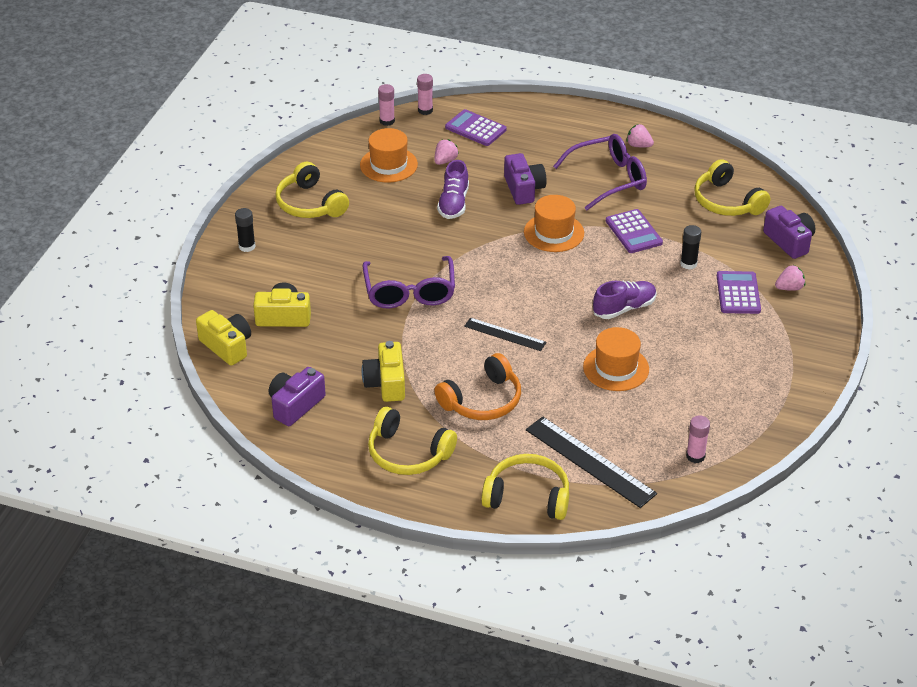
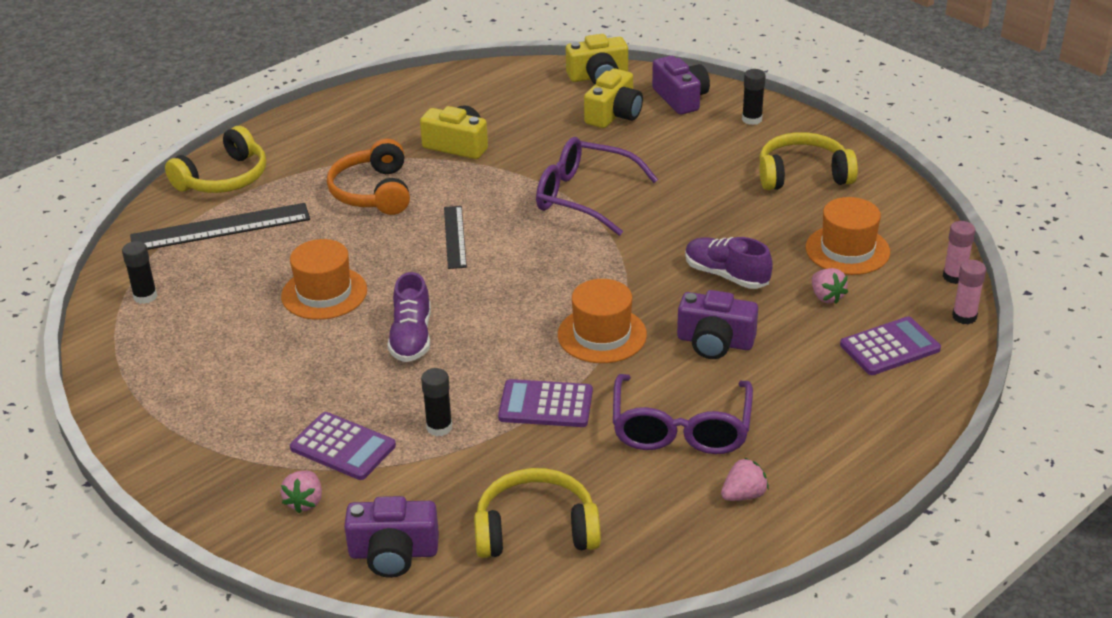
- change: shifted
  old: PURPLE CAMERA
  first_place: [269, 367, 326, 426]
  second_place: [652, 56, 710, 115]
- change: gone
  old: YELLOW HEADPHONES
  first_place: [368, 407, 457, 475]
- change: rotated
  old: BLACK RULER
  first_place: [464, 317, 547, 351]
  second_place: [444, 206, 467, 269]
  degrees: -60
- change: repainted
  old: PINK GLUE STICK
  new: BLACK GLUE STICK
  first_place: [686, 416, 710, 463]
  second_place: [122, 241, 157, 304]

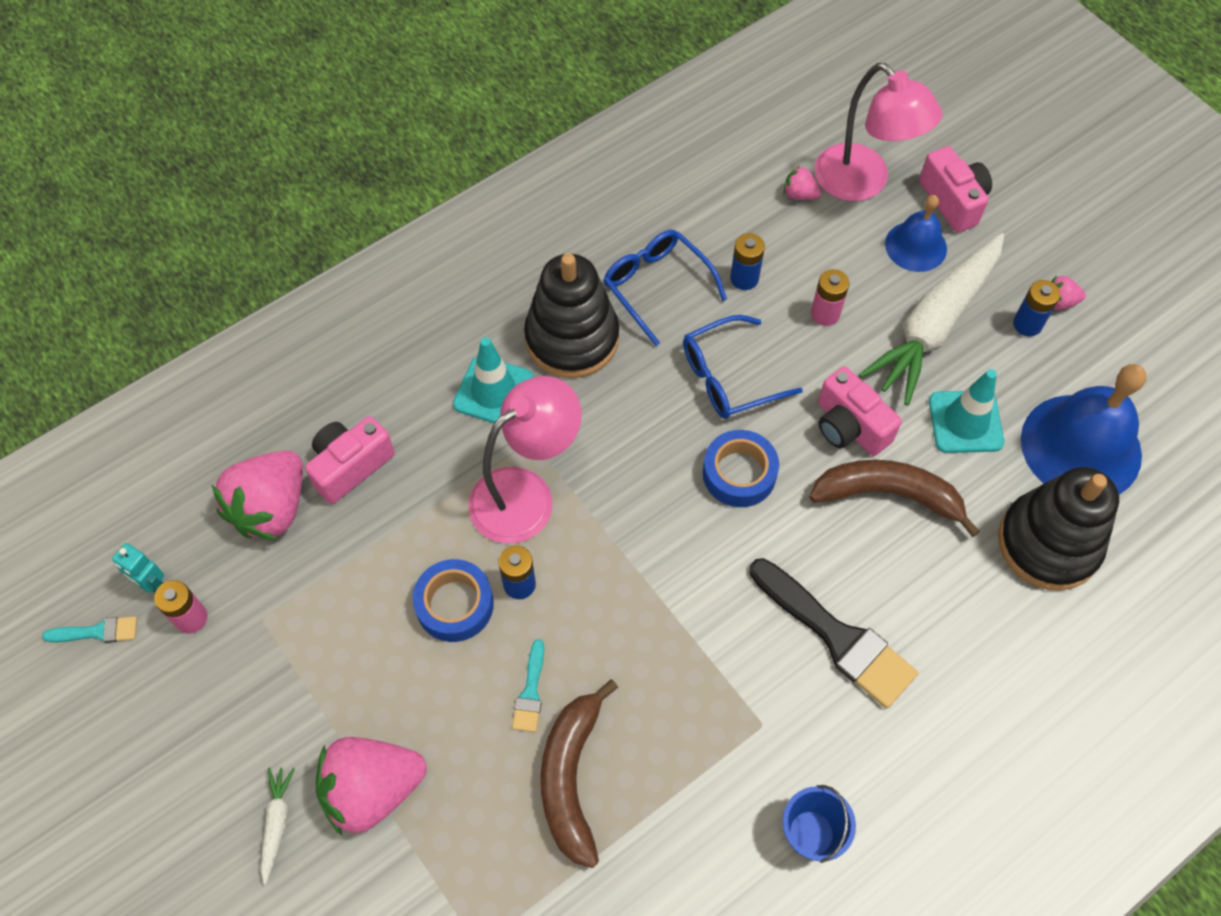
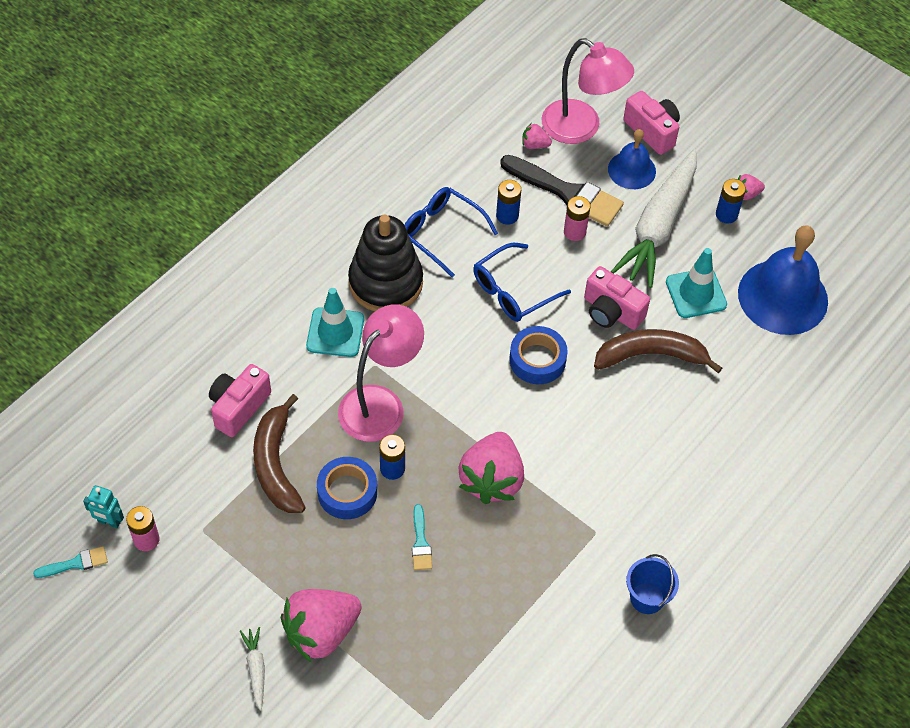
- change: shifted
  old: PINK STRAWBERRY
  first_place: [212, 451, 303, 541]
  second_place: [458, 432, 524, 504]
- change: shifted
  old: BROWN BANANA
  first_place: [541, 679, 618, 868]
  second_place: [253, 394, 306, 513]
- change: shifted
  old: BLACK BRUSH
  first_place: [749, 558, 918, 709]
  second_place: [500, 155, 624, 227]
- change: gone
  old: BLACK STACKING TOY
  first_place: [998, 467, 1119, 590]

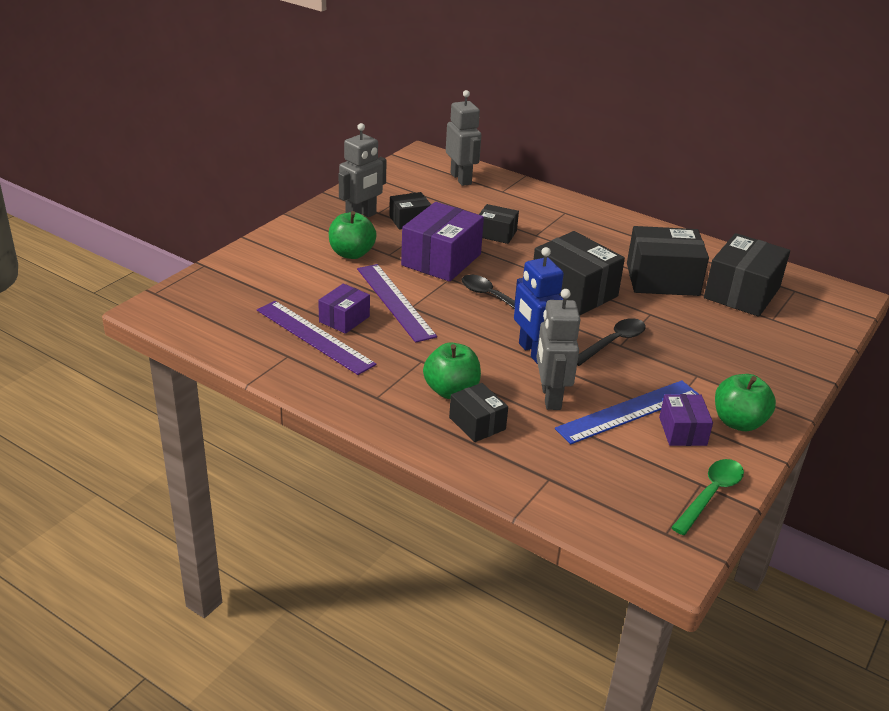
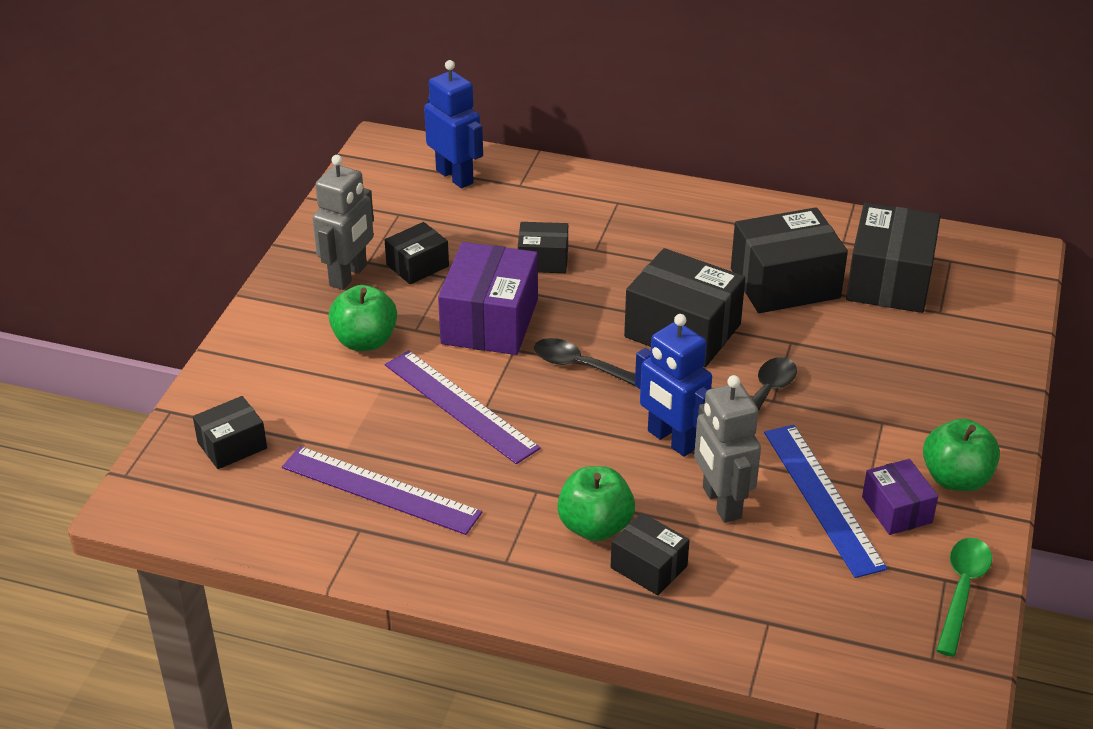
- change: gone
  old: PURPLE BOX
  first_place: [318, 284, 370, 334]
- change: repainted
  old: GREY ROBOT
  new: BLUE ROBOT
  first_place: [446, 90, 481, 186]
  second_place: [424, 60, 483, 188]
- change: rotated
  old: BLUE RULER
  first_place: [555, 380, 699, 444]
  second_place: [764, 425, 887, 578]
  degrees: -60
- change: new
  new: BLACK BOX
  second_place: [193, 396, 267, 469]

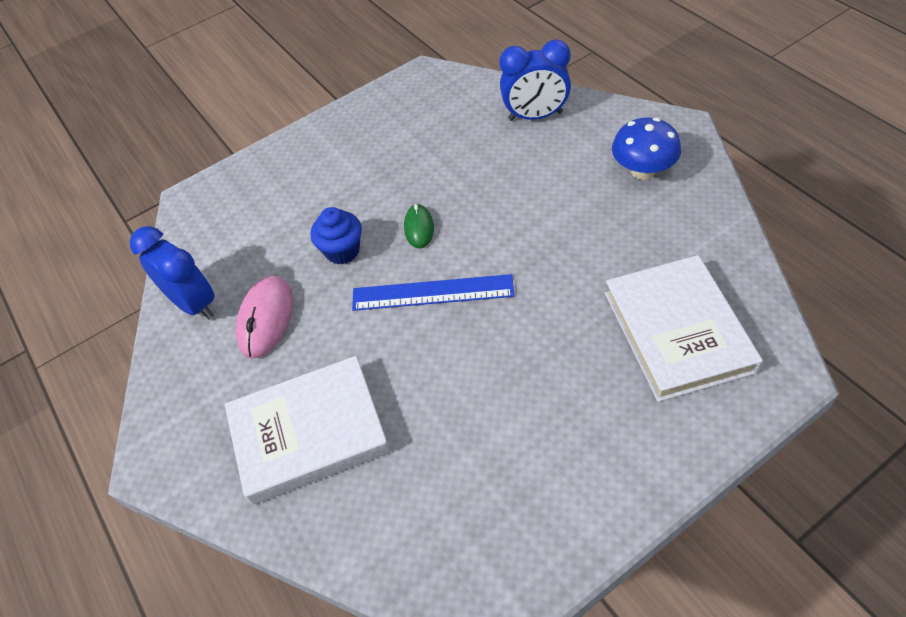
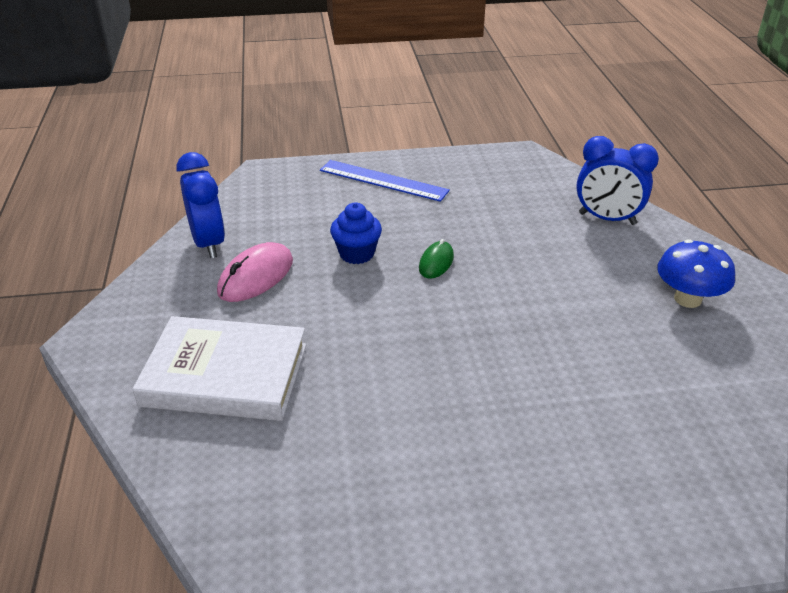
- change: shifted
  old: BLUE RULER
  first_place: [352, 274, 515, 311]
  second_place: [320, 160, 450, 202]
- change: gone
  old: WHITE BOOK
  first_place: [605, 255, 763, 402]

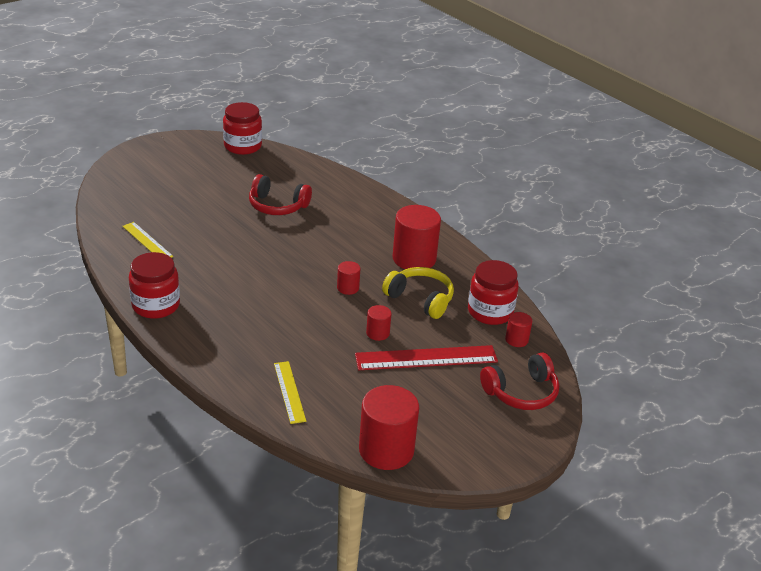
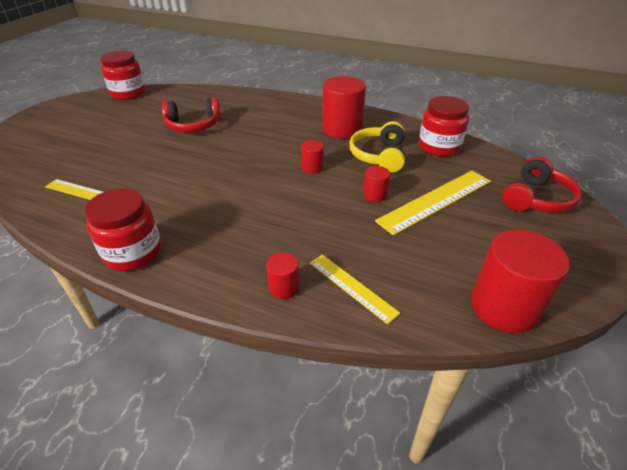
- change: repainted
  old: RED RULER
  new: YELLOW RULER
  first_place: [355, 345, 498, 370]
  second_place: [375, 170, 491, 236]
- change: rotated
  old: YELLOW HEADPHONES
  first_place: [382, 267, 454, 319]
  second_place: [349, 121, 405, 173]
  degrees: -90
- change: shifted
  old: RED CYLINDER
  first_place: [505, 312, 532, 347]
  second_place: [266, 252, 299, 299]

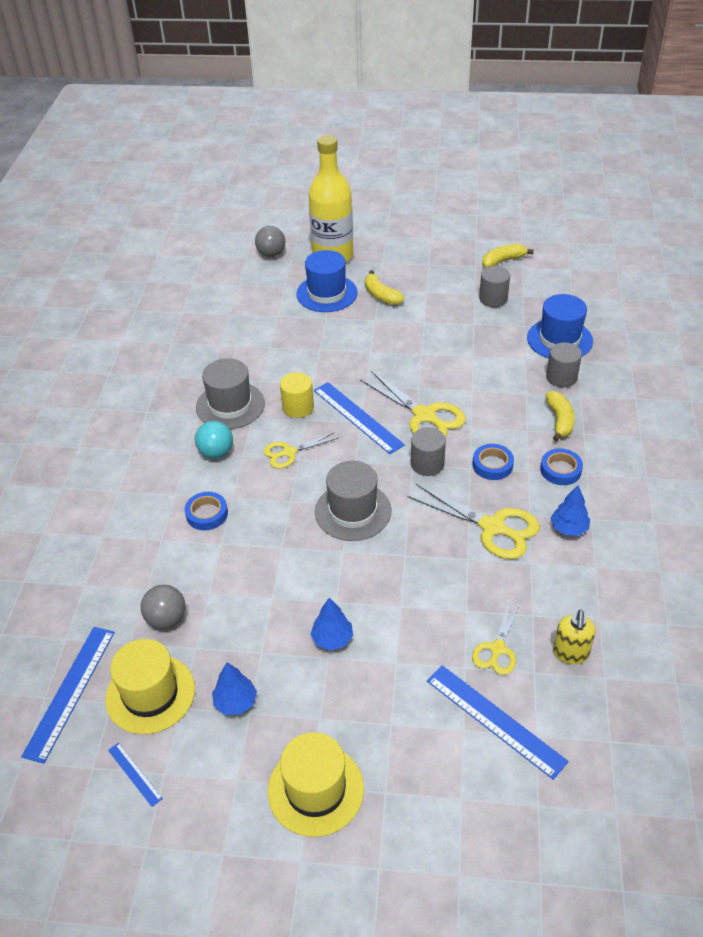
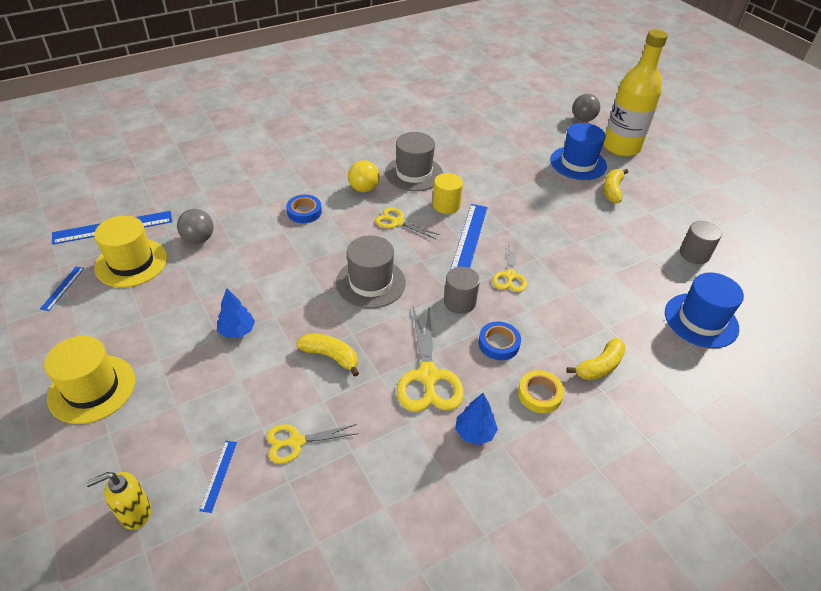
- change: repainted
  old: TURQUOISE BALL
  new: YELLOW BALL
  first_place: [195, 421, 233, 459]
  second_place: [348, 160, 380, 192]
- change: gone
  old: BLUE TREE
  first_place: [212, 662, 257, 715]
- change: scaled
  old: YELLOW SCISSORS
  first_place: [360, 371, 466, 438]
  second_place: [492, 244, 527, 292]
  factor: 0.6
- change: scaled
  old: BLUE RULER
  first_place: [427, 665, 569, 780]
  second_place: [199, 441, 237, 513]
  factor: 0.5
- change: shifted
  old: YELLOW BANANA
  first_place: [482, 243, 534, 268]
  second_place: [296, 333, 359, 377]
- change: repainted
  old: BLUE TAPE
  new: YELLOW TAPE
  first_place: [540, 449, 583, 485]
  second_place: [518, 370, 564, 413]
- change: gone
  old: GREY CYLINDER
  first_place: [546, 342, 582, 388]
- change: shifted
  old: YELLOW SOAP DISPENSER
  first_place: [553, 610, 596, 664]
  second_place: [86, 472, 151, 530]

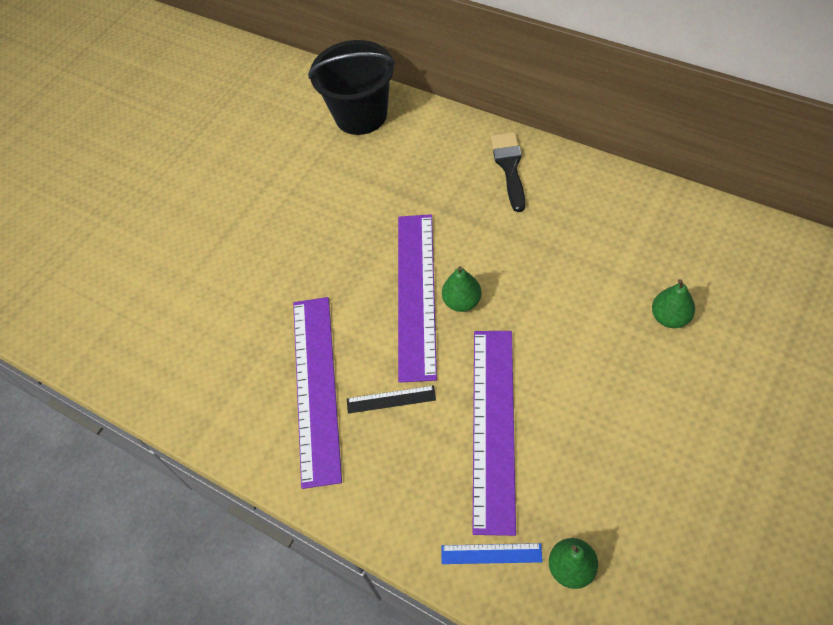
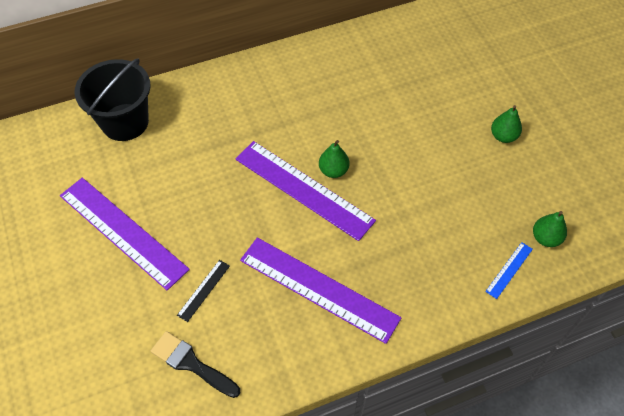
- change: shifted
  old: BLACK RULER
  first_place: [347, 385, 436, 414]
  second_place: [177, 260, 230, 322]
- change: shifted
  old: PURPLE RULER
  first_place: [473, 331, 516, 536]
  second_place: [60, 178, 190, 290]
- change: shifted
  old: BLACK BRUSH
  first_place: [491, 132, 525, 212]
  second_place: [151, 331, 240, 398]
- change: shifted
  old: GREEN PEAR
  first_place: [652, 279, 695, 328]
  second_place: [491, 105, 522, 143]

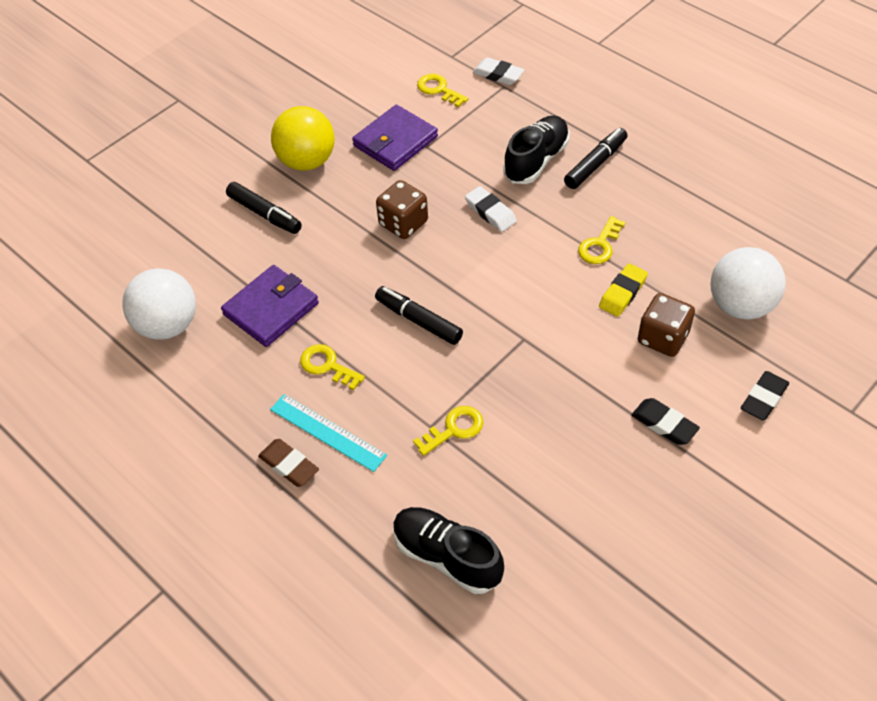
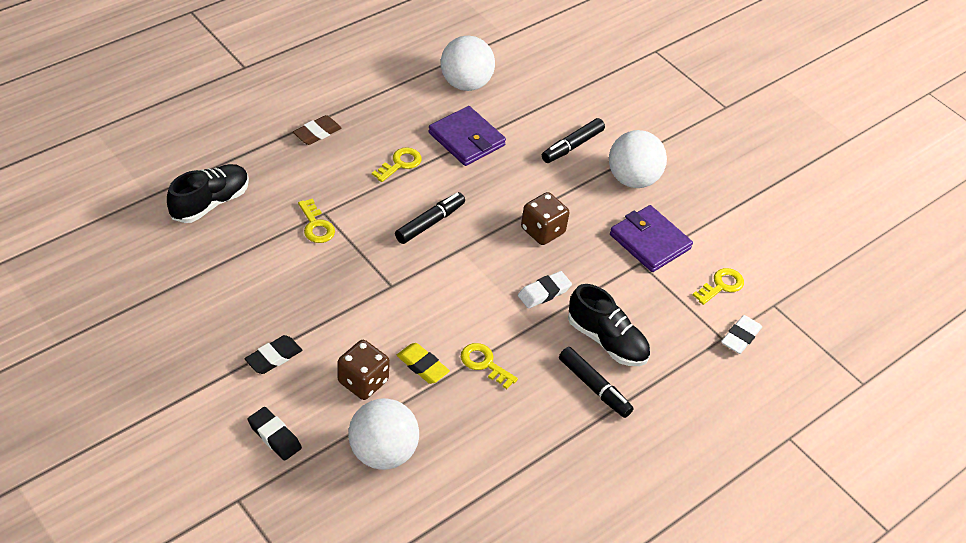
- change: gone
  old: TURQUOISE RULER
  first_place: [270, 394, 387, 472]
- change: repainted
  old: YELLOW BALL
  new: WHITE BALL
  first_place: [271, 106, 335, 171]
  second_place: [609, 130, 667, 188]

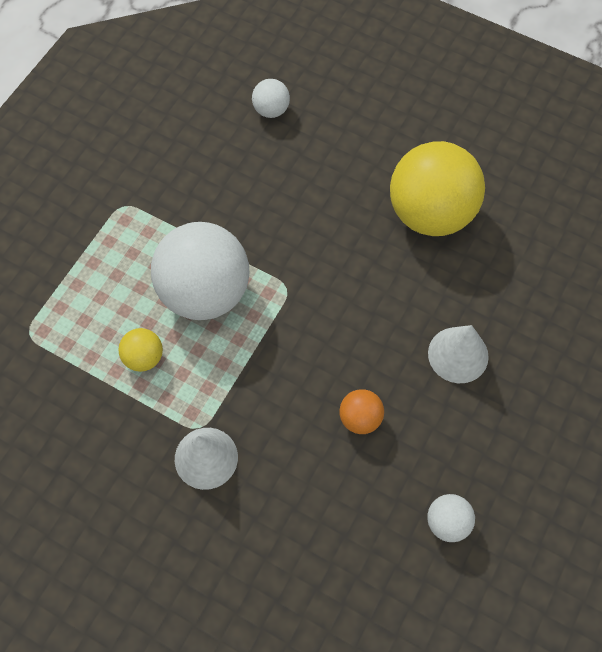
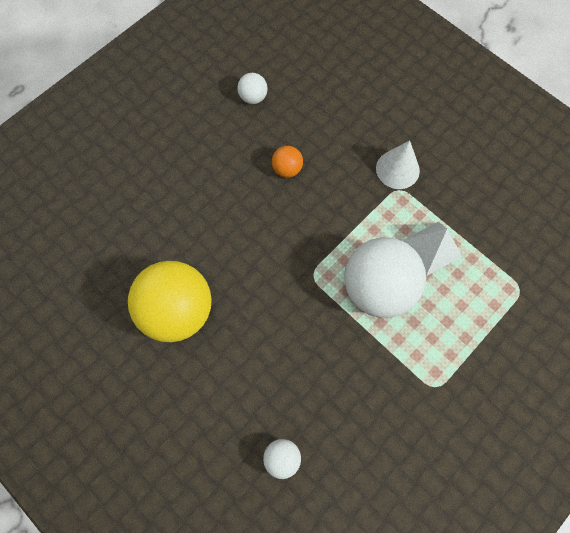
- change: swapped
  old: YELLOW BALL
  new: WHITE PYRAMID
  first_place: [118, 328, 163, 372]
  second_place: [403, 222, 462, 276]
- change: gone
  old: WHITE CONE
  first_place: [428, 325, 489, 383]

